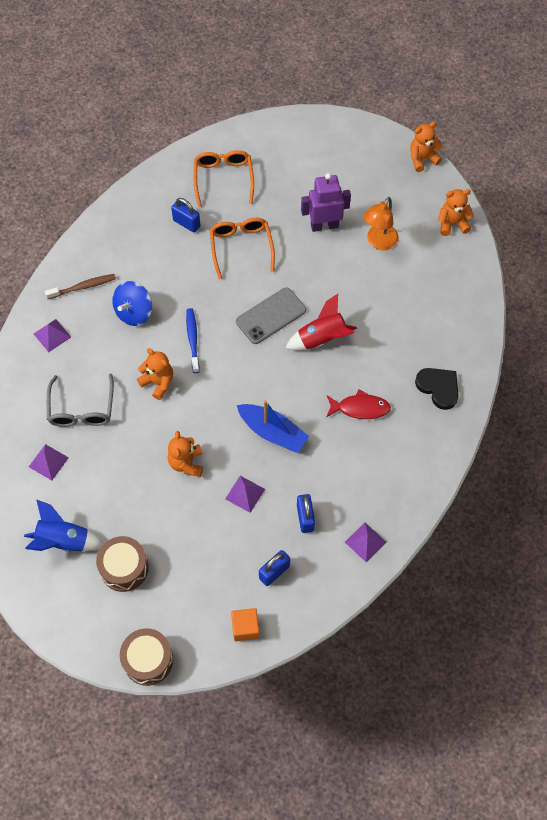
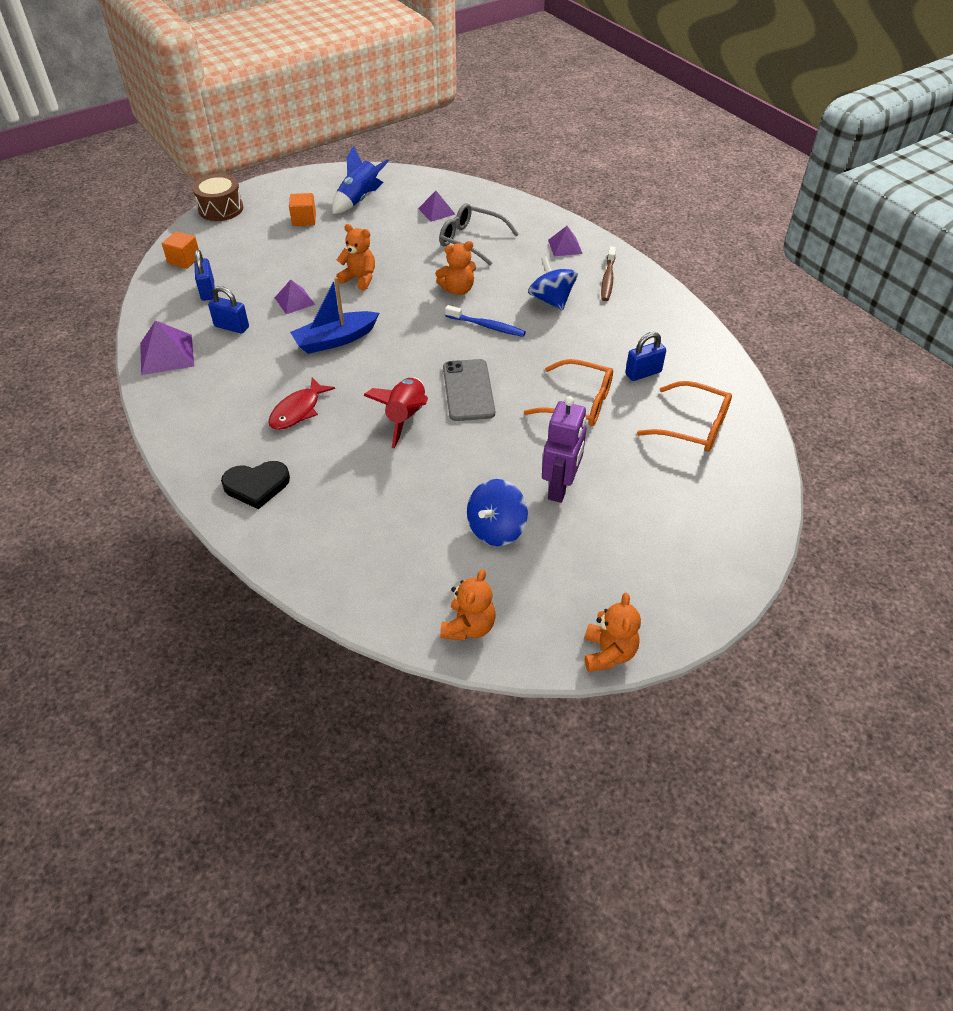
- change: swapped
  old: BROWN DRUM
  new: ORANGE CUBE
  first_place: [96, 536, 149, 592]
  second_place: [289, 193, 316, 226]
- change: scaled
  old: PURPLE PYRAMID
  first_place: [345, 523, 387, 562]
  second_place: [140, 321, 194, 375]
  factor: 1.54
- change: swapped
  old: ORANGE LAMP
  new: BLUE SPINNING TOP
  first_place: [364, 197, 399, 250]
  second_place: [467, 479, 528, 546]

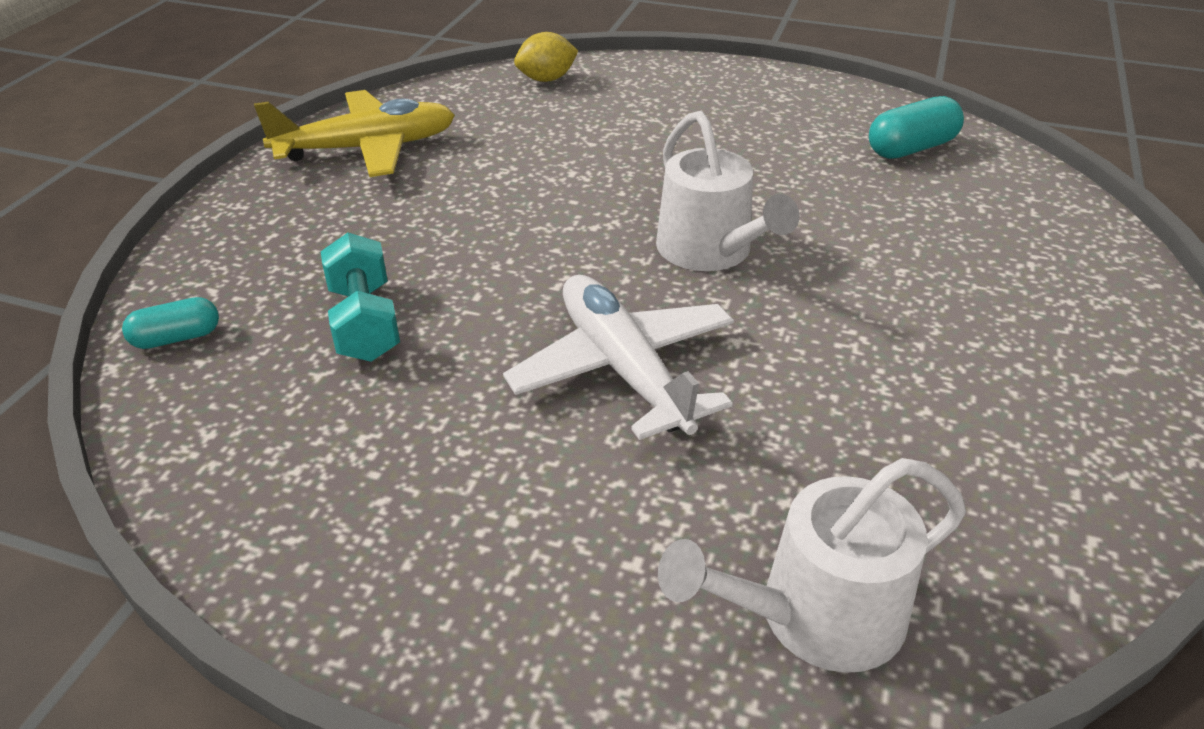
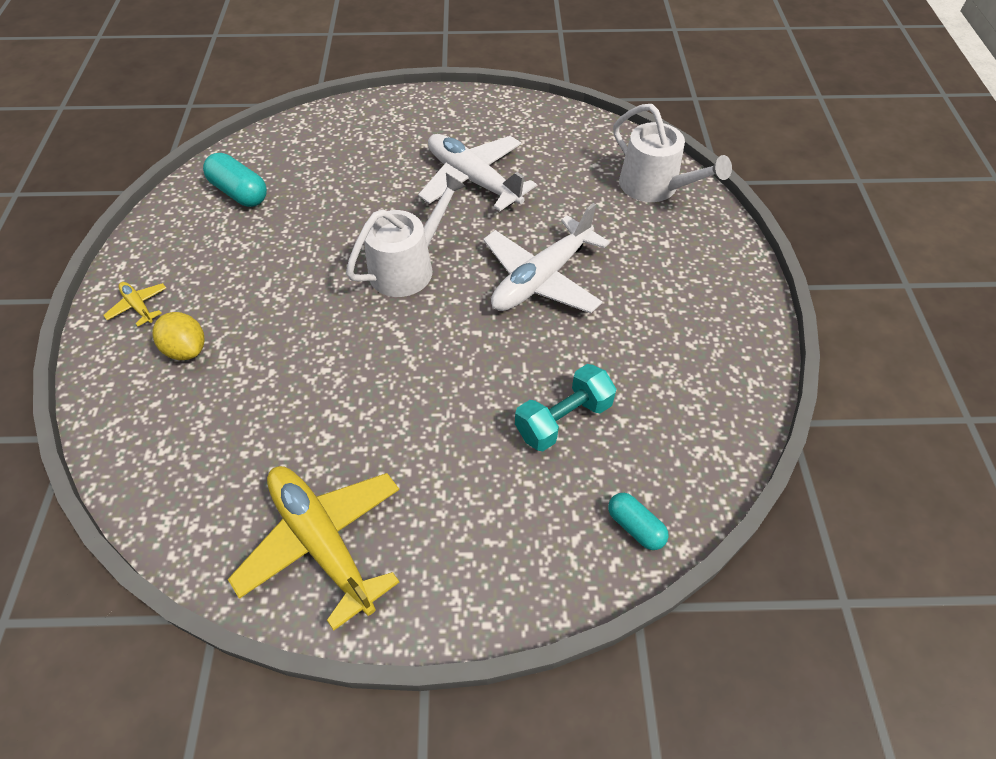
- change: shifted
  old: YELLOW LEMON
  first_place: [514, 32, 578, 82]
  second_place: [152, 312, 205, 360]
- change: new
  new: YELLOW PLANE
  second_place: [103, 282, 166, 326]
- change: new
  new: WHITE PLANE
  second_place: [418, 134, 537, 211]

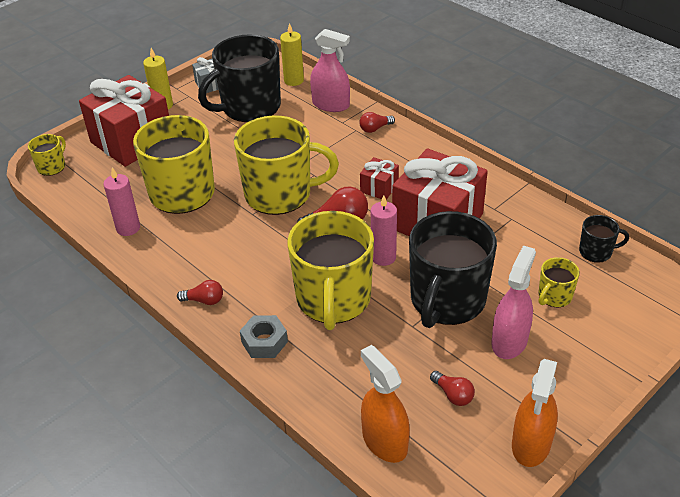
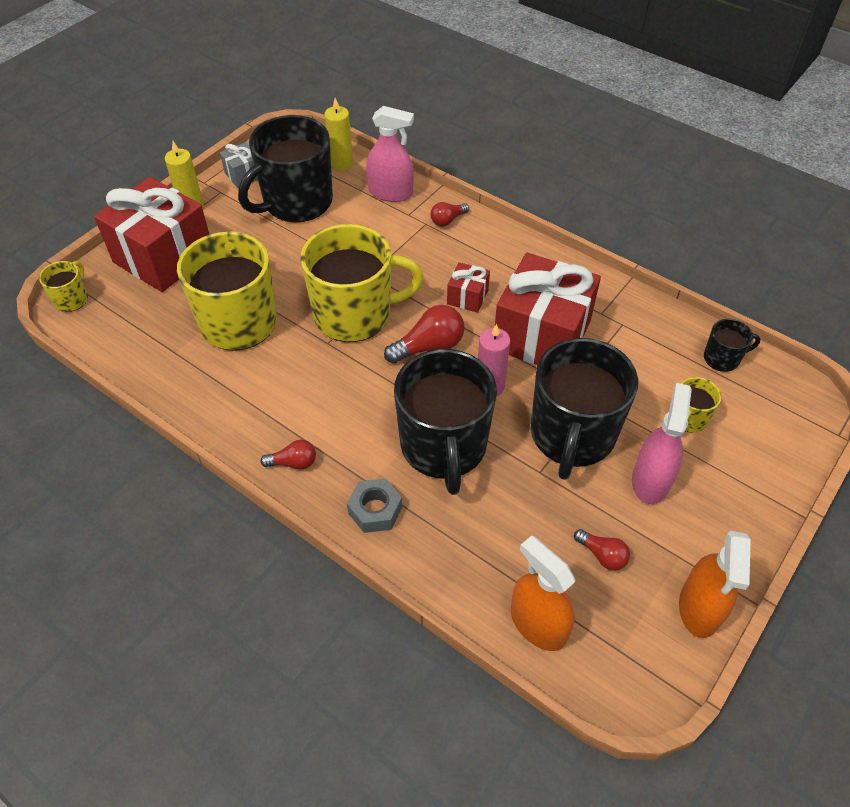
- change: gone
  old: PINK CANDLE
  first_place: [103, 167, 140, 236]
- change: repainted
  old: YELLOW MUG
  new: BLACK MUG
  first_place: [287, 211, 374, 330]
  second_place: [394, 349, 497, 495]

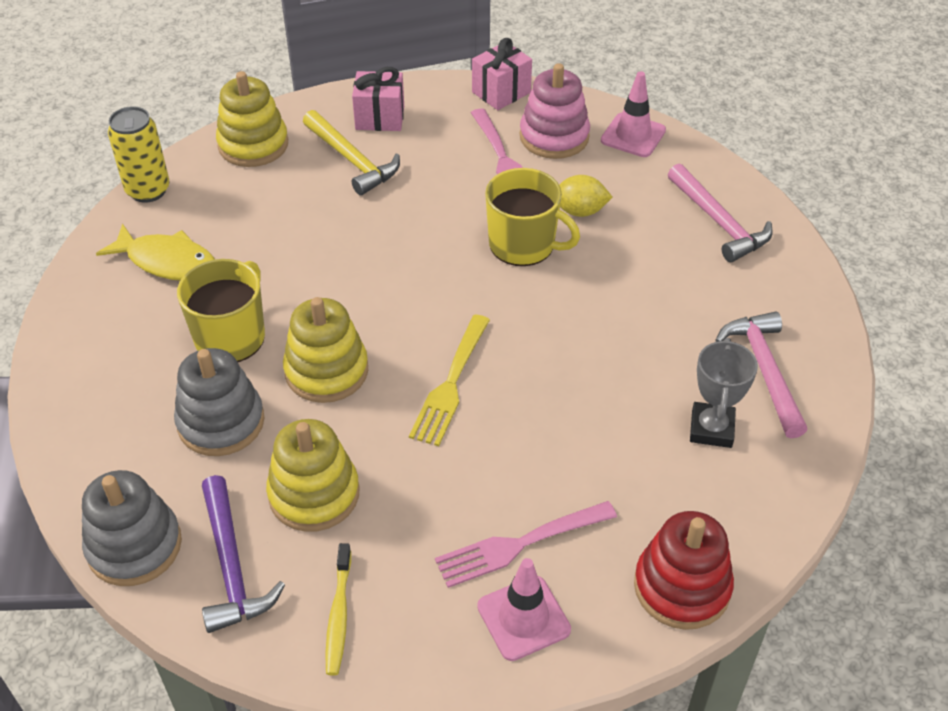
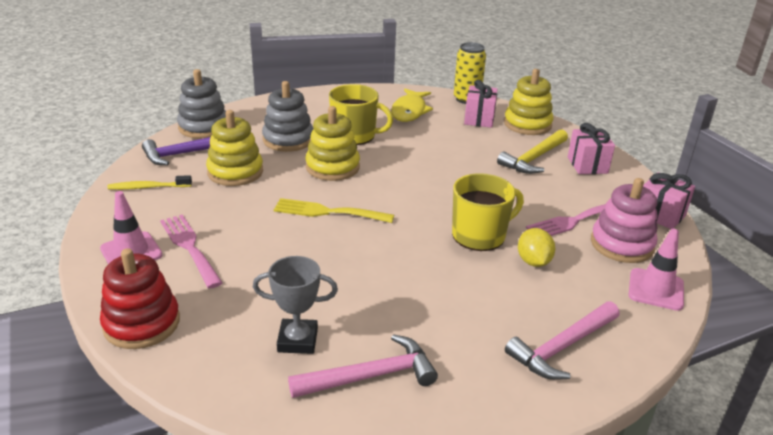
- change: rotated
  old: YELLOW MUG
  first_place: [485, 168, 580, 266]
  second_place: [452, 173, 524, 251]
  degrees: -135
- change: new
  new: PINK GIFT
  second_place: [464, 80, 498, 128]

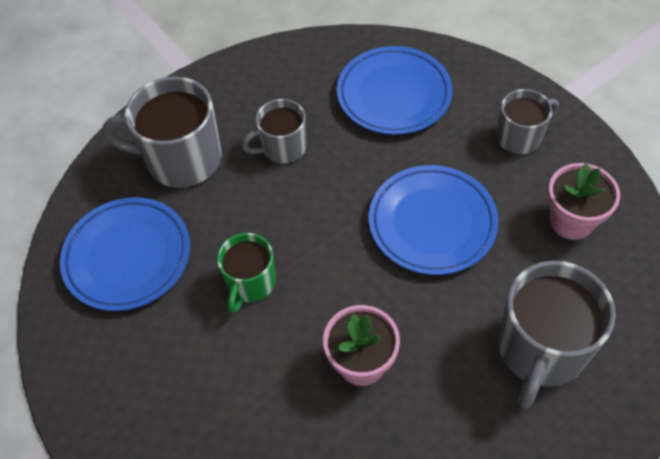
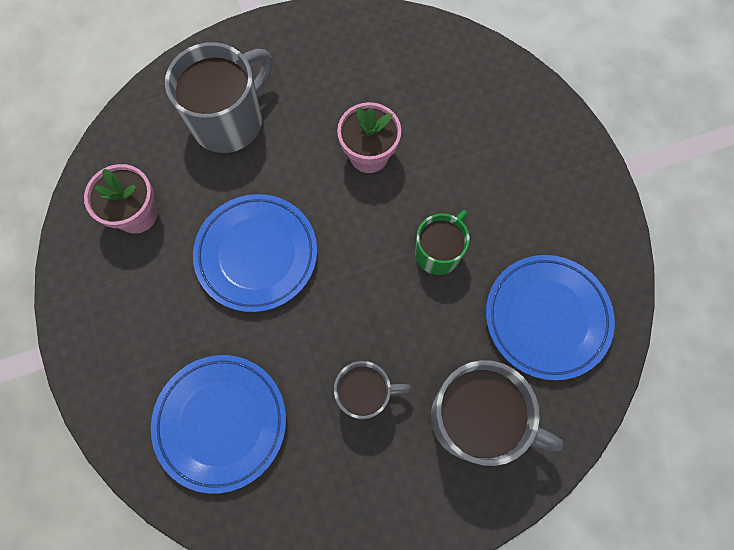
- change: gone
  old: GREY MUG
  first_place: [496, 89, 559, 154]

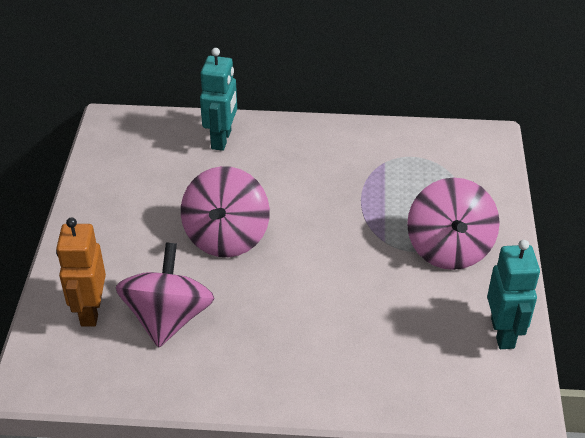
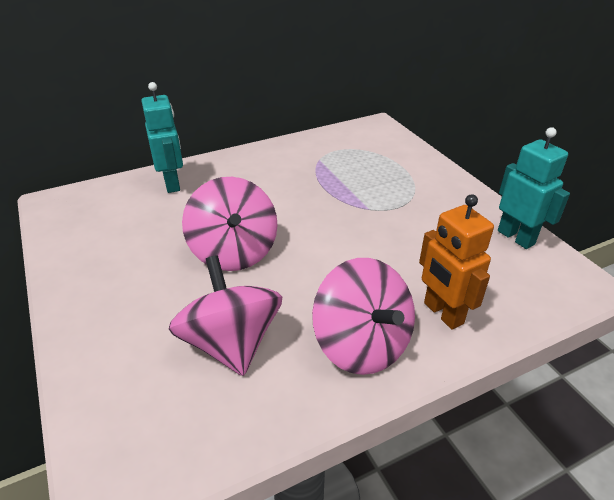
- change: shifted
  old: ORANGE ROBOT
  first_place: [56, 217, 106, 326]
  second_place: [419, 194, 494, 329]
- change: shifted
  old: PINK SPINNING TOP
  first_place: [407, 178, 500, 270]
  second_place: [312, 258, 415, 375]

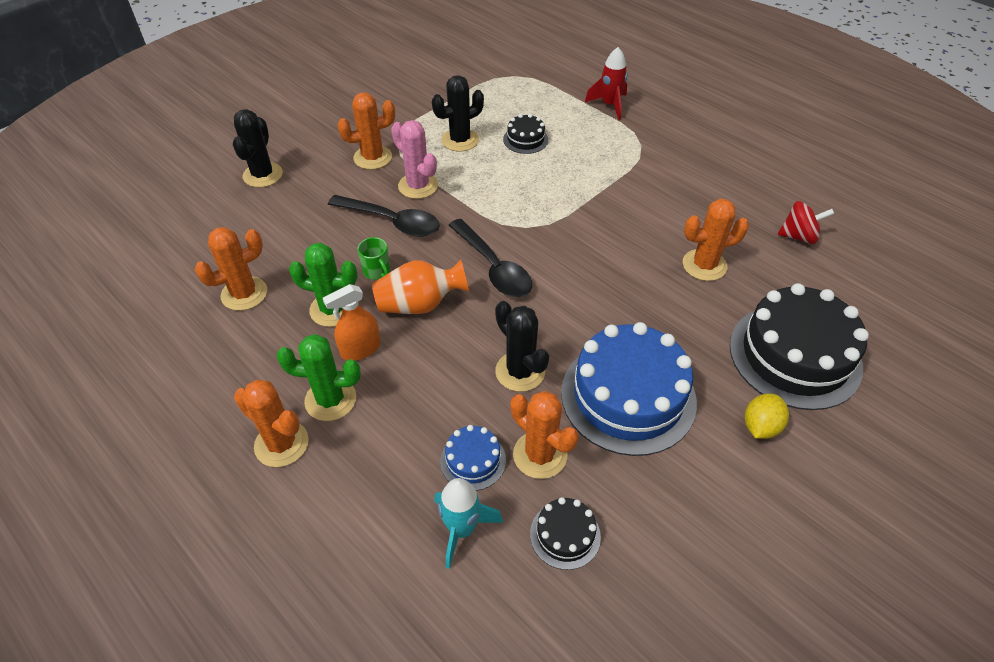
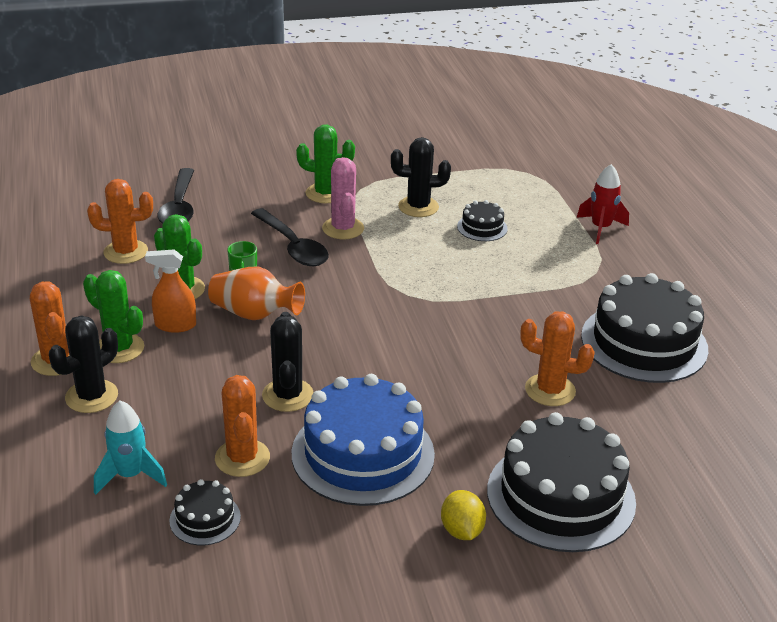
- change: shifted
  old: BLACK CACTUS
  first_place: [233, 109, 283, 187]
  second_place: [49, 315, 118, 413]
- change: repainted
  old: ORANGE CACTUS
  new: GREEN CACTUS
  first_place: [337, 92, 395, 170]
  second_place: [296, 124, 355, 203]
- change: gone
  old: BLUE CAKE
  first_place: [440, 425, 506, 491]
- change: shifted
  old: BLACK SPOON
  first_place: [449, 219, 532, 297]
  second_place: [158, 168, 194, 224]
- change: rotated
  old: YELLOW LEMON
  first_place: [745, 394, 789, 439]
  second_place: [441, 490, 486, 540]
  degrees: -75
- change: gone
  old: RED SPINNING TOP
  first_place: [778, 201, 834, 244]
- change: new
  new: BLACK CAKE
  second_place: [581, 273, 708, 383]

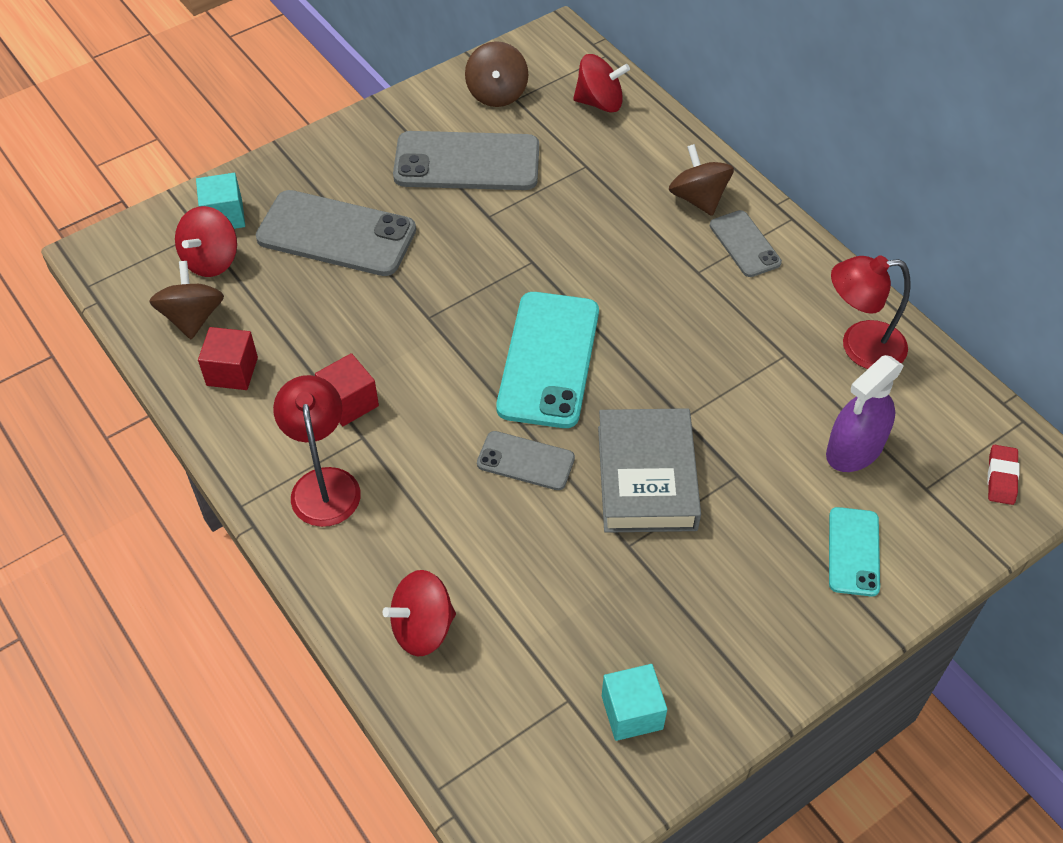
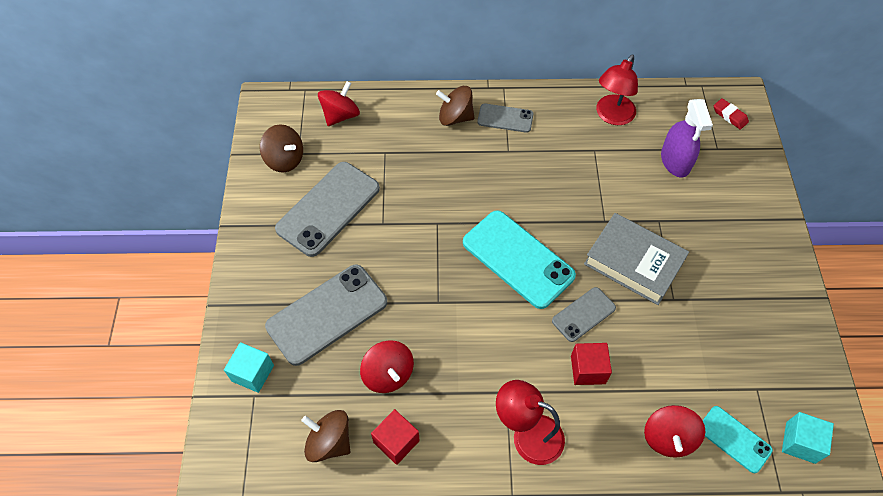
- change: shifted
  old: RED SPINNING TOP
  first_place: [175, 206, 237, 277]
  second_place: [360, 340, 414, 393]
- change: shifted
  old: RED CUBE
  first_place: [315, 353, 379, 426]
  second_place: [571, 343, 612, 385]
- change: shifted
  old: TURQUOISE CUBE
  first_place: [602, 664, 667, 741]
  second_place: [782, 412, 834, 464]
- change: shifted
  old: TURQUOISE PHONE
  first_place: [829, 507, 880, 596]
  second_place: [703, 406, 773, 473]

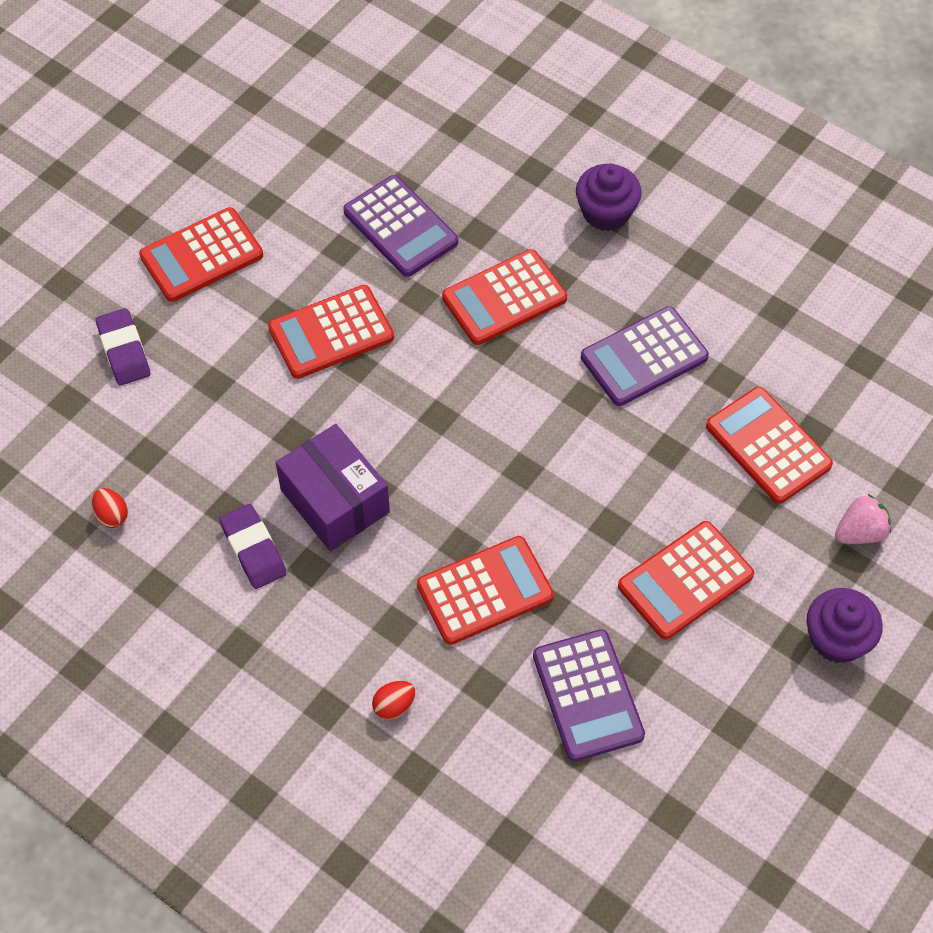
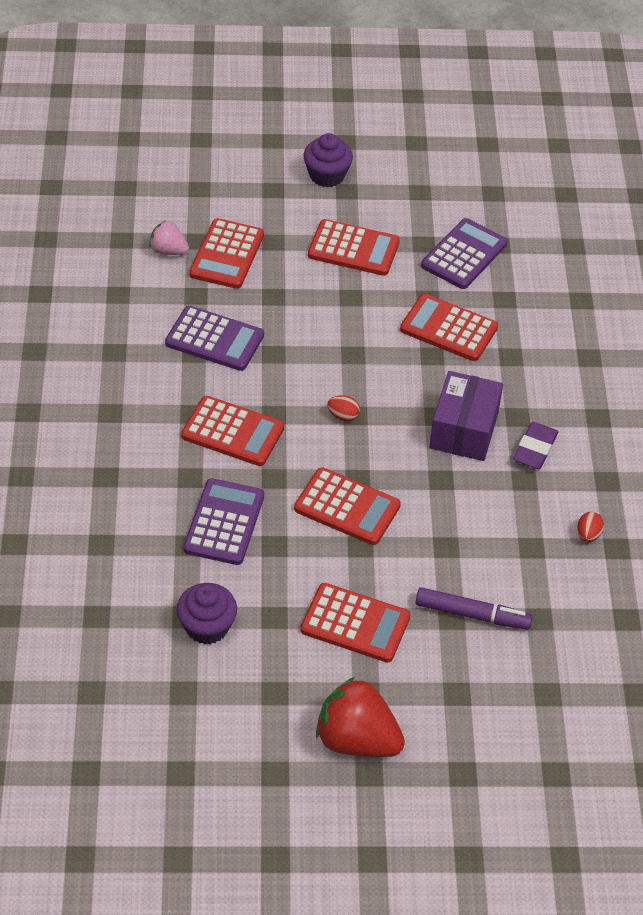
- change: swapped
  old: PURPLE ERASER
  new: PURPLE MARKER
  first_place: [96, 308, 150, 385]
  second_place: [415, 587, 533, 630]
- change: shifted
  old: RED EGG
  first_place: [372, 681, 415, 720]
  second_place: [327, 395, 360, 422]
- change: shifted
  old: PURPLE CUPCAKE
  first_place: [576, 164, 642, 231]
  second_place: [177, 583, 237, 645]
- change: shifted
  old: PINK STRAWBERRY
  first_place: [835, 494, 891, 544]
  second_place: [149, 220, 189, 255]
- change: new
  new: RED STRAWBERRY
  second_place: [316, 677, 405, 757]

